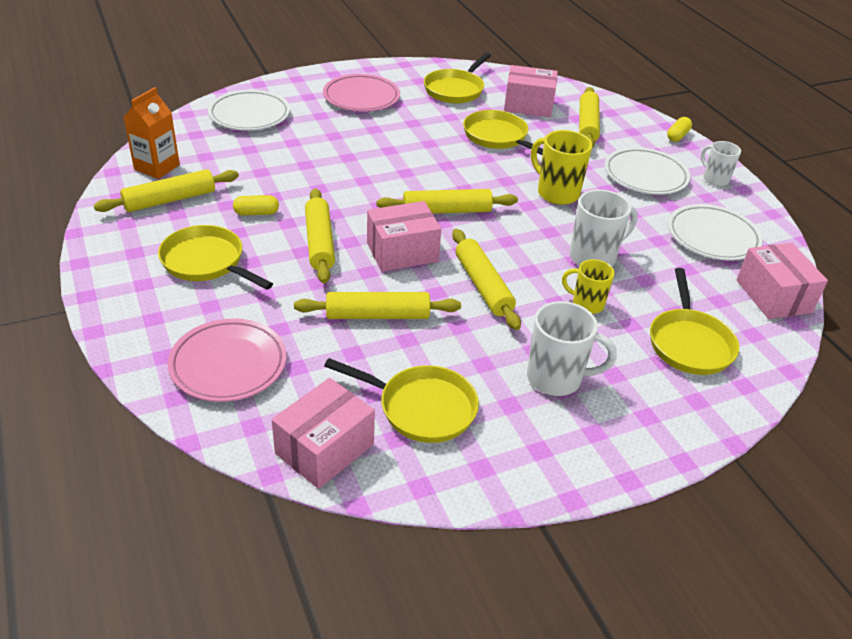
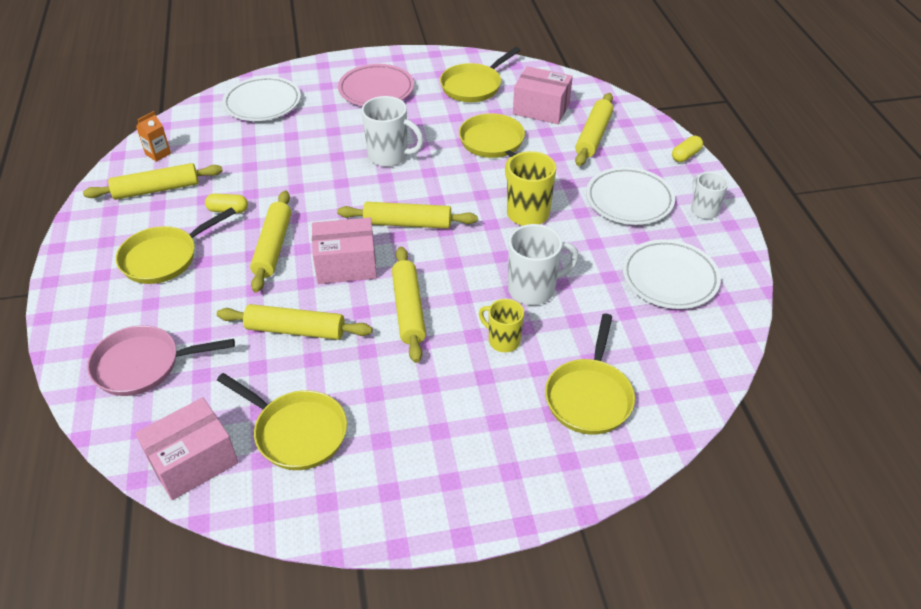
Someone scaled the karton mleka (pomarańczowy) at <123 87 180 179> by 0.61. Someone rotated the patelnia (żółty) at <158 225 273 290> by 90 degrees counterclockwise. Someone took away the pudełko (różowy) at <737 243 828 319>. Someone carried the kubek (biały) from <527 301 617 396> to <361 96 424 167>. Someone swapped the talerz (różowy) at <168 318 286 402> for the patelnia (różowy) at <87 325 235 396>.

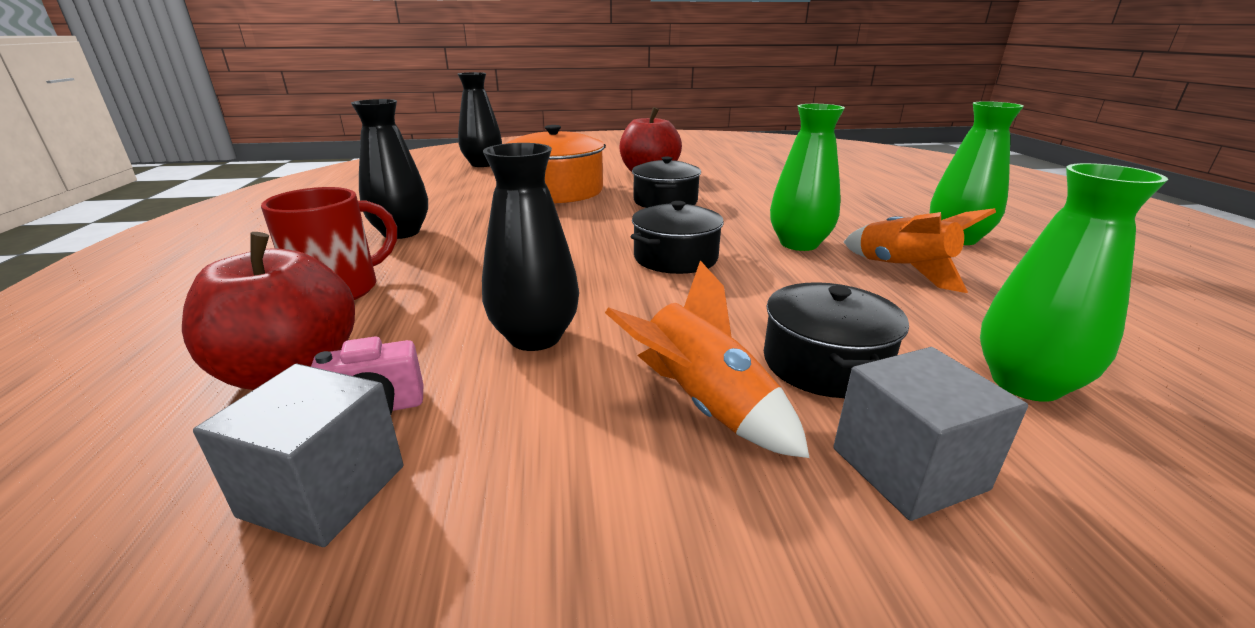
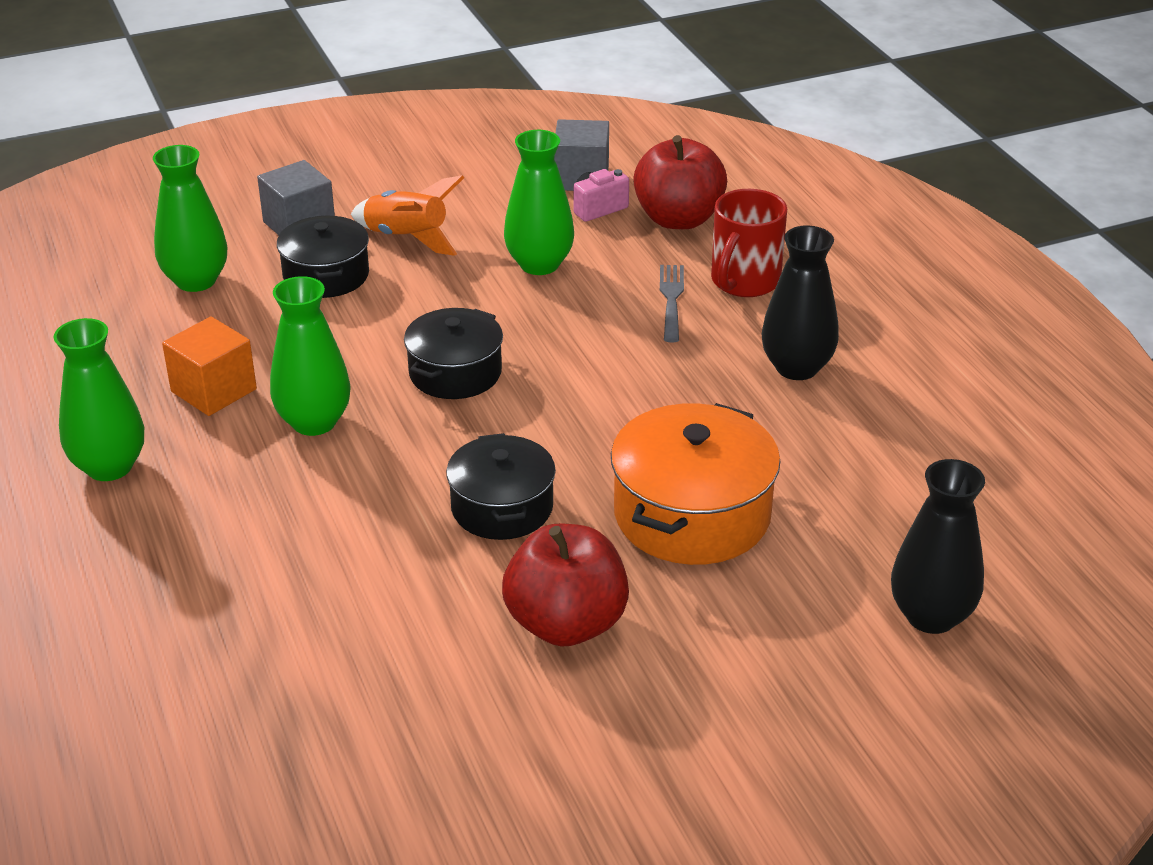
Someone repainted the wazon (czarny) at <482 143 579 351>, which became the wazon (zielony) at <504 130 574 275>. Someone swapped the rakieta (pomarańczowy) at <844 208 996 293> for the sześcian (pomarańczowy) at <162 316 257 416>. Someone put down the widelec (szary) at <660 265 684 342>.

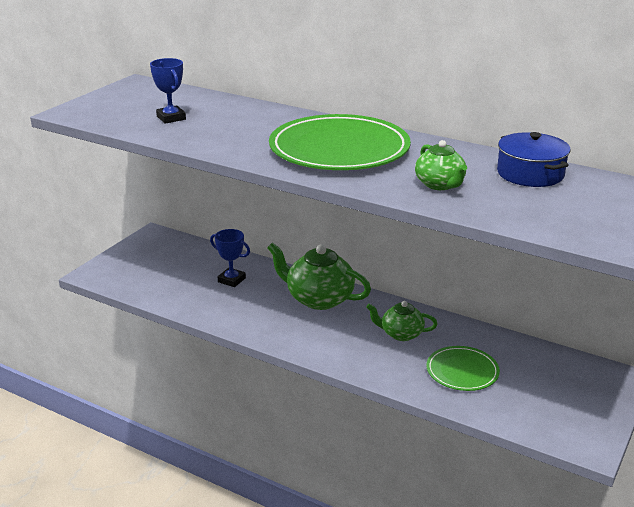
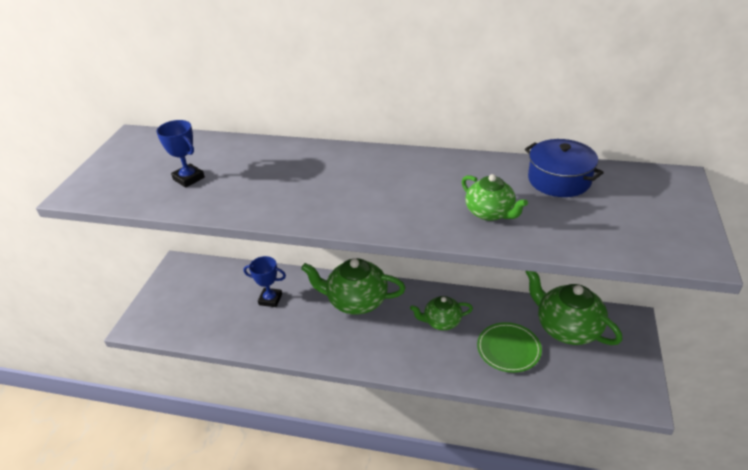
Someone took away the talerz (zielony) at <269 114 411 170>. Someone put down the imbryk (zielony) at <525 271 622 345>.

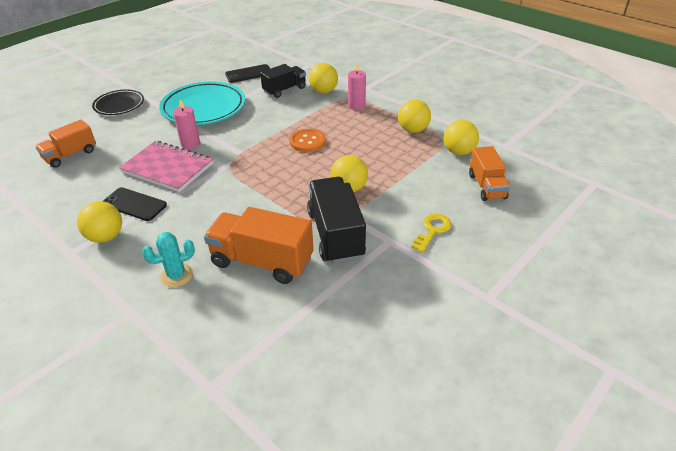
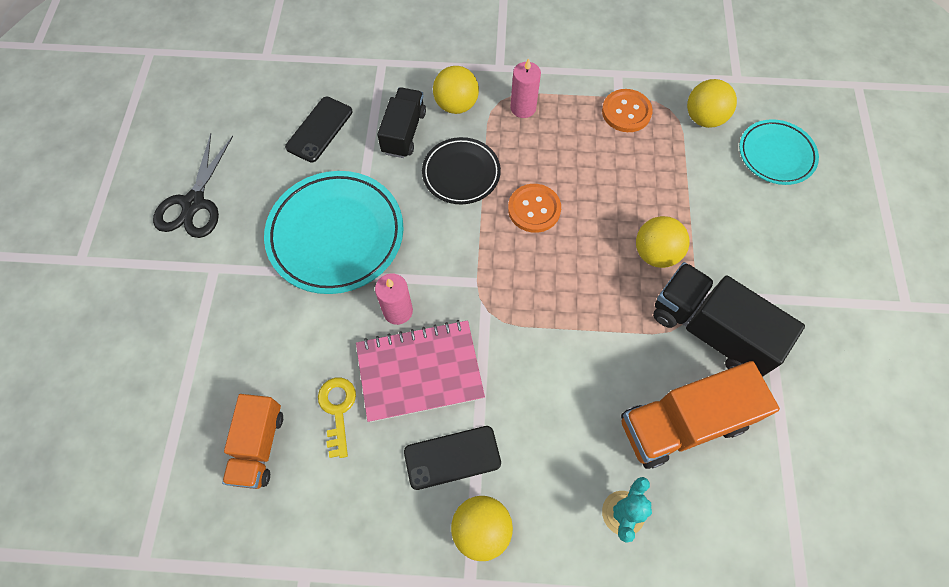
Someone carried the talerz (czarny) from <92 89 144 115> to <422 137 501 204>. Someone swapped the piłka (żółty) at <398 99 431 133> for the guzik (pomarańczowy) at <602 89 653 132>. Someone swapped the ciężarówka (pomarańczowy) at <469 146 510 201> for the talerz (turkusowy) at <739 119 819 185>. Someone carried the klucz (żółty) from <411 214 451 253> to <318 378 356 458>. Someone put down the nożyczki (czarny) at <153 133 233 238>.

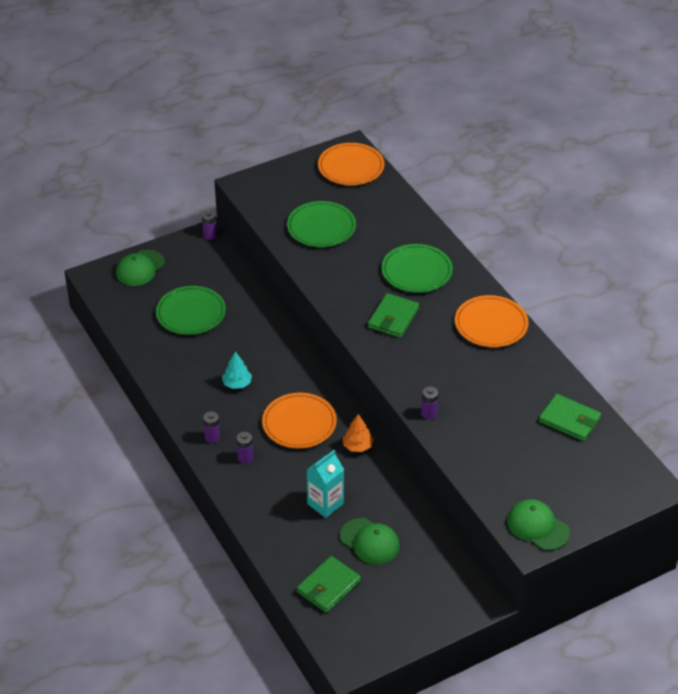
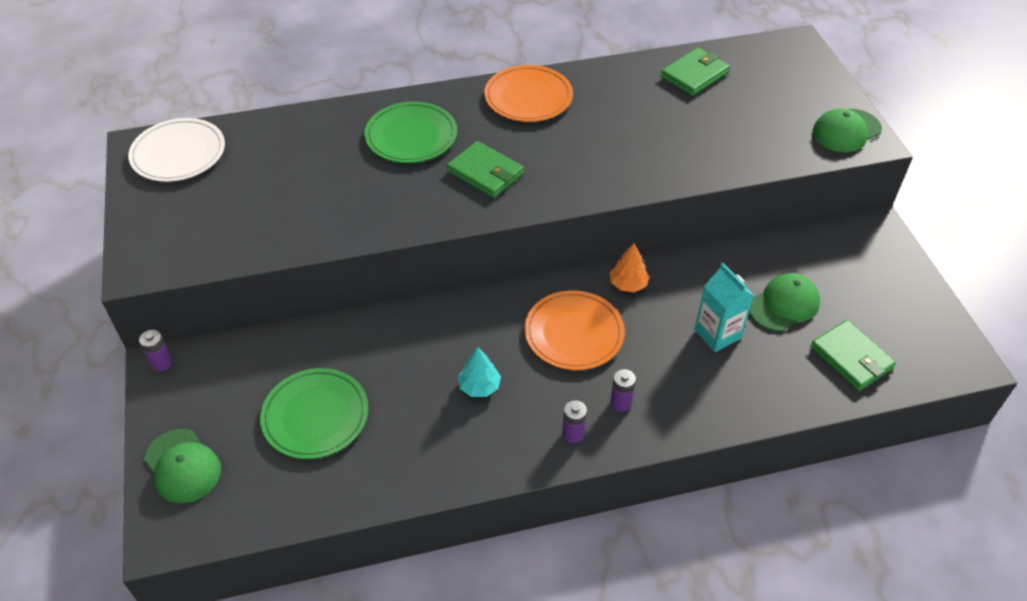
Someone repainted the talerz (pomarańczowy) at <318 143 385 186>, which became the talerz (biały) at <128 118 225 182>. Someone took away the talerz (zielony) at <287 201 356 247>. Someone took away the bateria (fioletowy) at <421 386 438 419>.

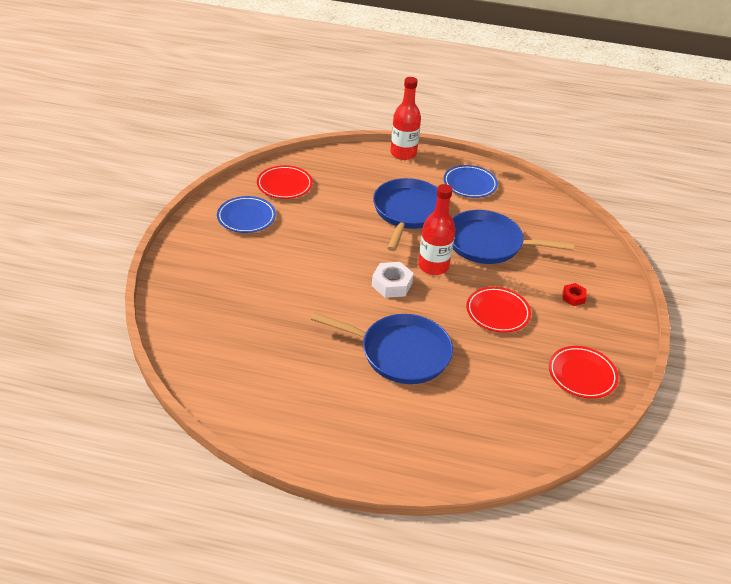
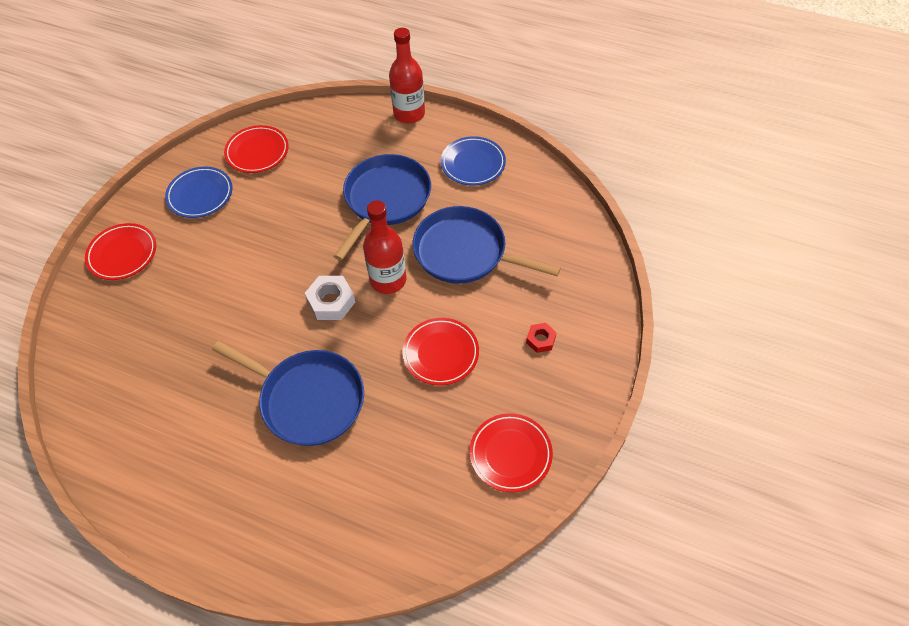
Someone put down the talerz (czerwony) at <85 223 156 280>.

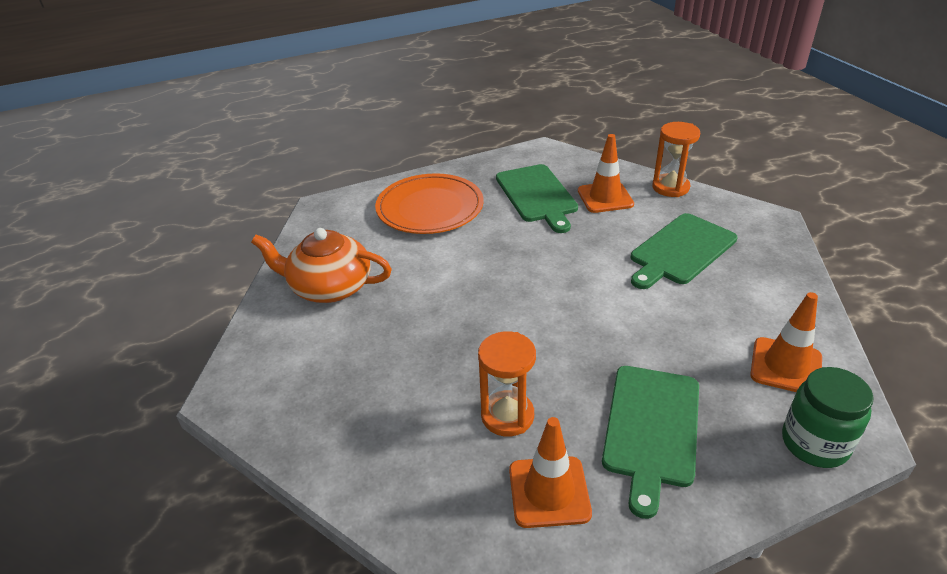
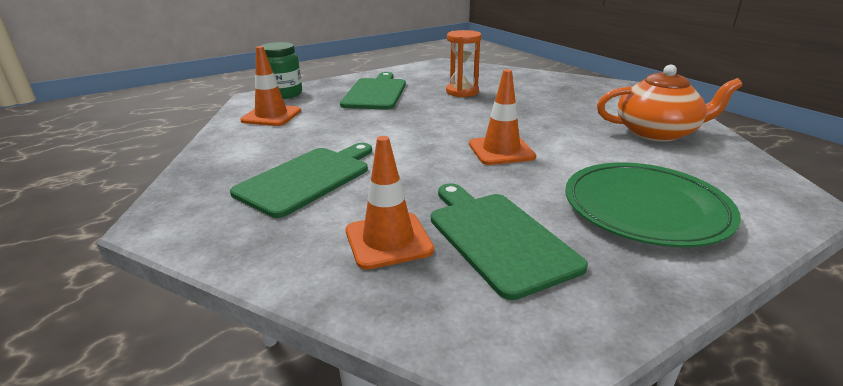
Someone took away the klepsydra (pomarańczowy) at <652 122 700 197>. Someone repainted the talerz (pomarańczowy) at <375 173 484 234>, which became the talerz (zielony) at <565 162 741 247>. Someone carried the pachołek (pomarańczowy) from <509 417 592 528> to <469 69 536 165>.

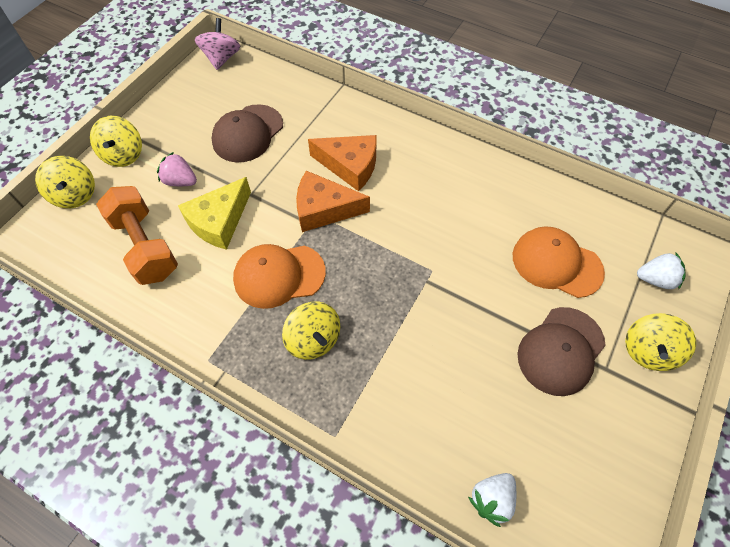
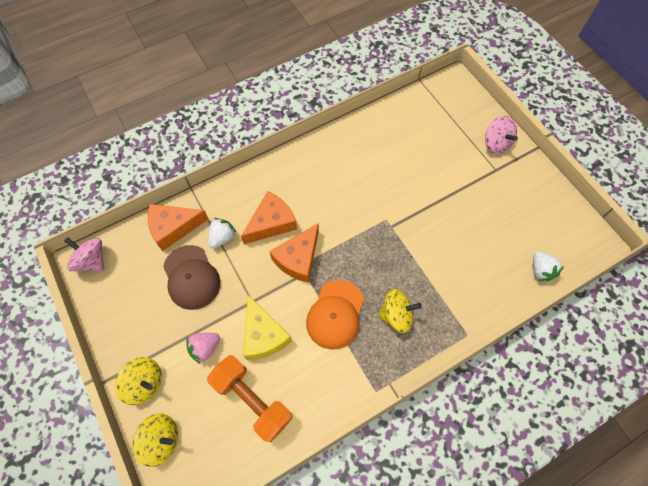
Someone rotated the hantel (pomarańczowy) at <96 186 178 285> by 45 degrees clockwise. Someone took away the czapka (pomarańczowy) at <513 226 605 298>. Someone carried the truskawka (biały) from <637 252 686 289> to <208 218 237 248>. Someone took away the czapka (brązowy) at <517 307 606 396>. Someone repainted the bączek (żółty) at <625 313 696 371>, which became the bączek (różowy) at <485 116 518 154>. Someone put down the ser (pomarańczowy) at <148 204 208 251>.

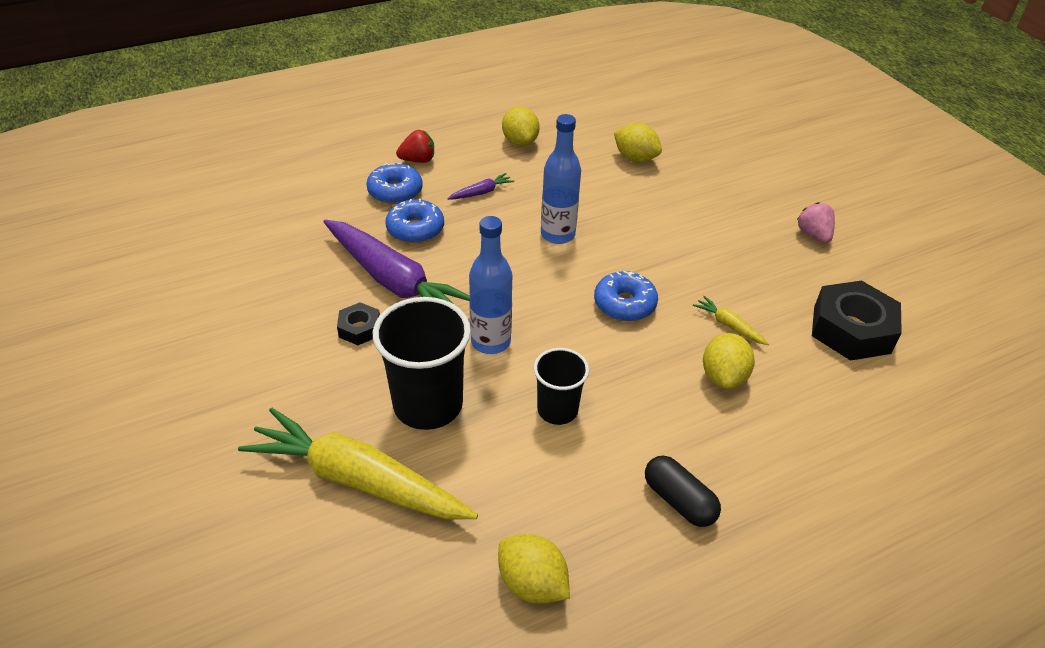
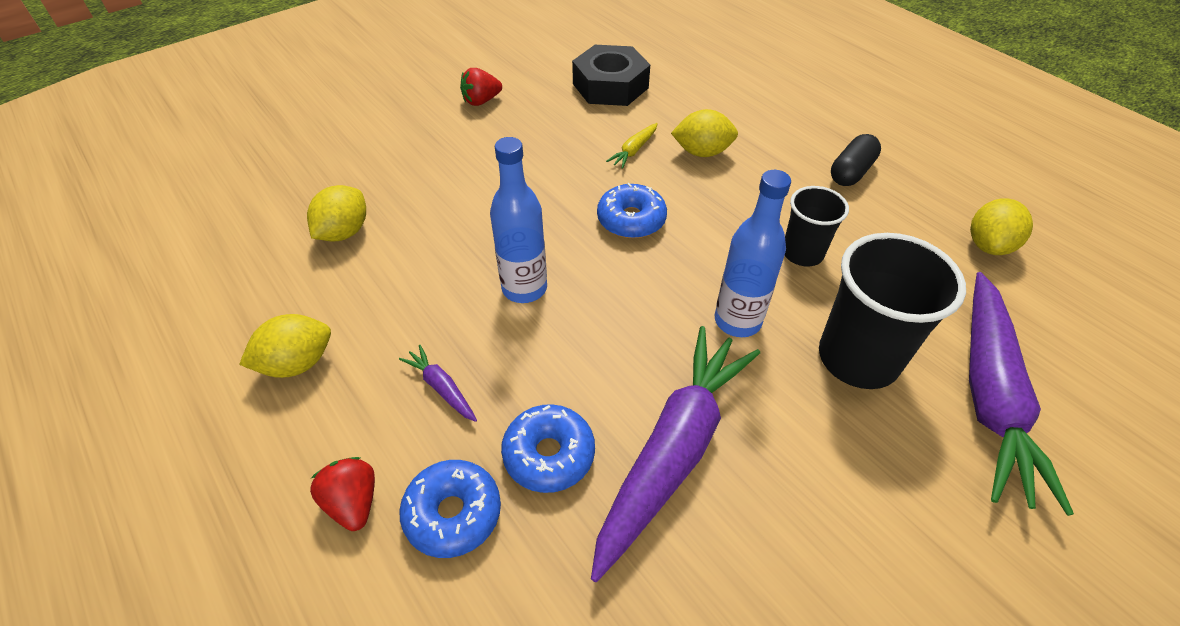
Someone repainted the truskawka (różowy) at <797 202 835 243>, which became the truskawka (czerwony) at <460 68 502 106>. Someone took away the nakrętka (czarny) at <337 302 380 345>. Someone repainted the marchewka (żółty) at <238 407 478 520>, which became the marchewka (fioletowy) at <969 272 1074 516>.

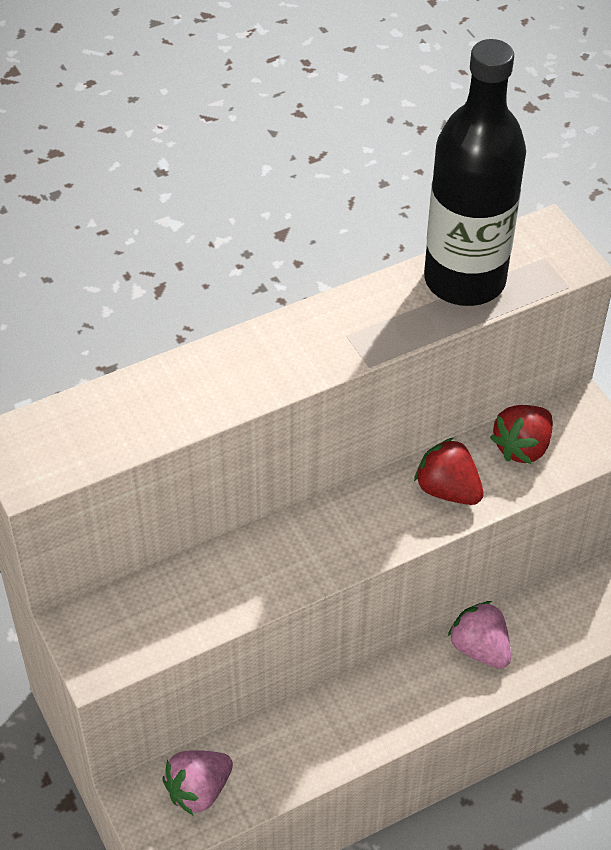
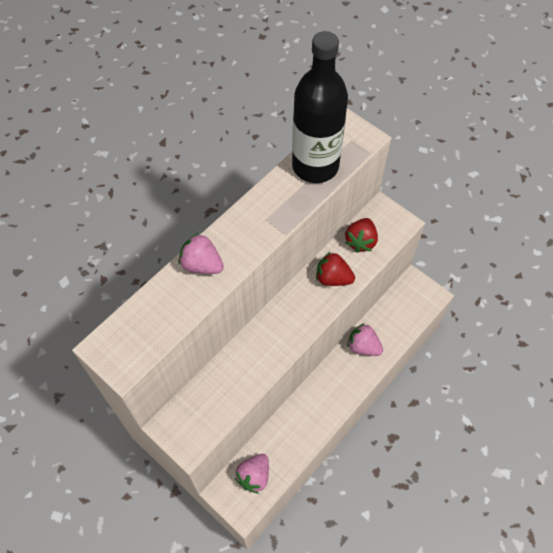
Someone put down the truskawka (różowy) at <178 233 224 274>.

